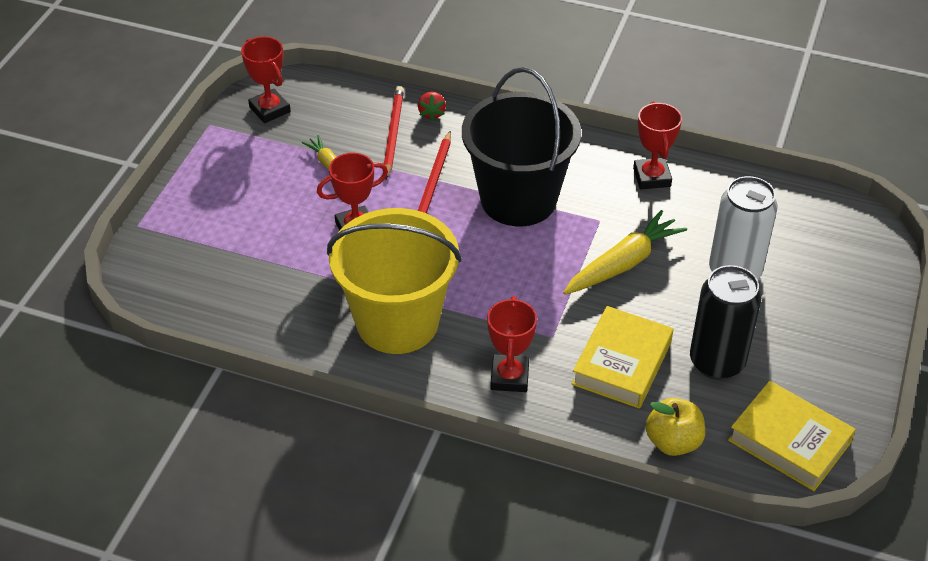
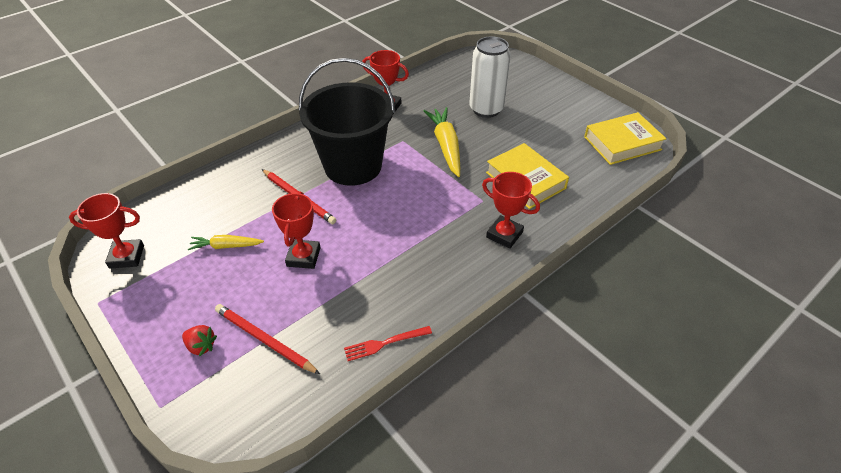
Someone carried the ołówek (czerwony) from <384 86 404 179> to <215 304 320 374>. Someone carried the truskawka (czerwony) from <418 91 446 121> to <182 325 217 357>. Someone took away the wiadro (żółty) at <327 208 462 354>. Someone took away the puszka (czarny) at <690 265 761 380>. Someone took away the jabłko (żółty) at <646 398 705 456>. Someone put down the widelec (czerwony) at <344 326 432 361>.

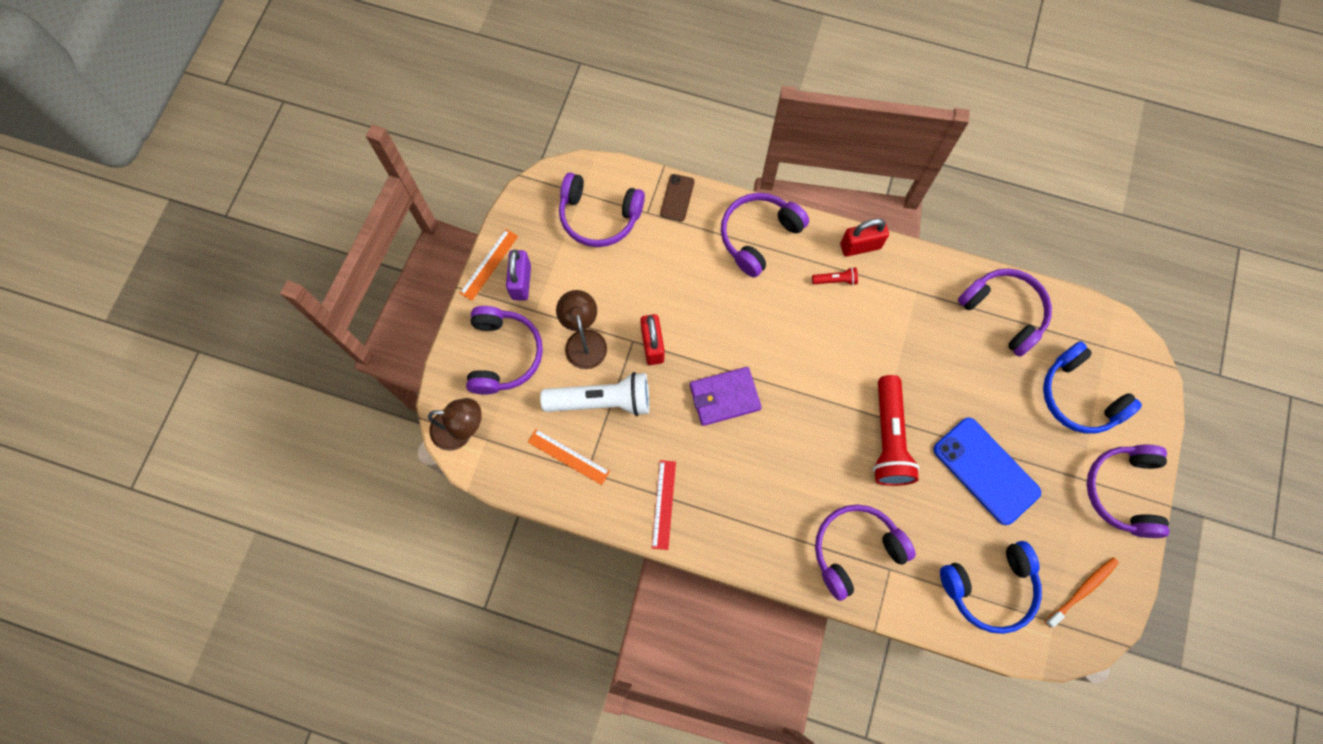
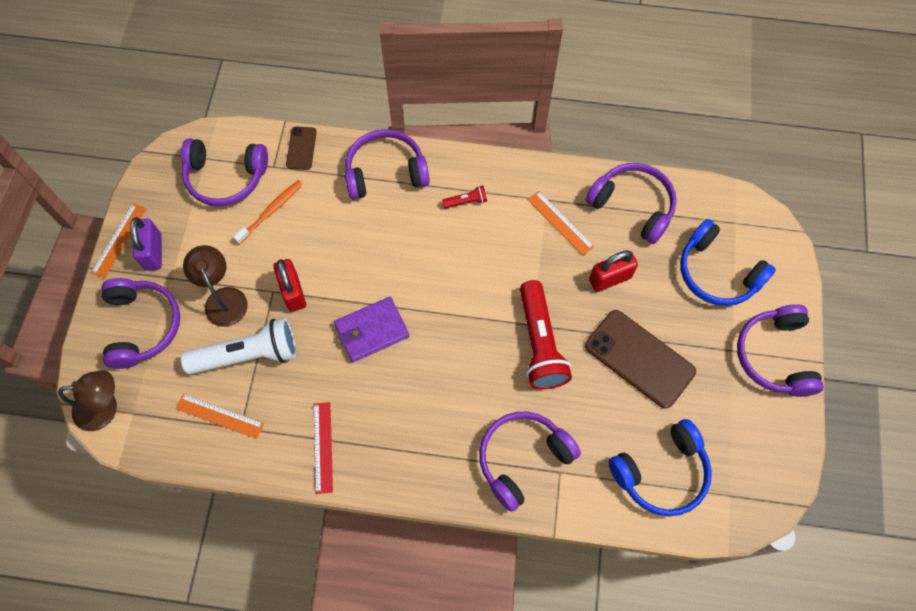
Someone rotated the słuchawki (fioletowy) at <721 193 809 277> by 45 degrees clockwise. Someone carried the kłódka (czerwony) from <840 219 889 257> to <589 250 638 292>. Someone repainted the telefon (niebieski) at <933 417 1041 525>, which became the telefon (brązowy) at <585 310 696 409>. Someone carried the szczoteczka do zębów (pomarańczowy) from <1045 557 1119 628> to <233 180 303 244>. Someone put down the linijka (pomarańczowy) at <528 191 594 256>.

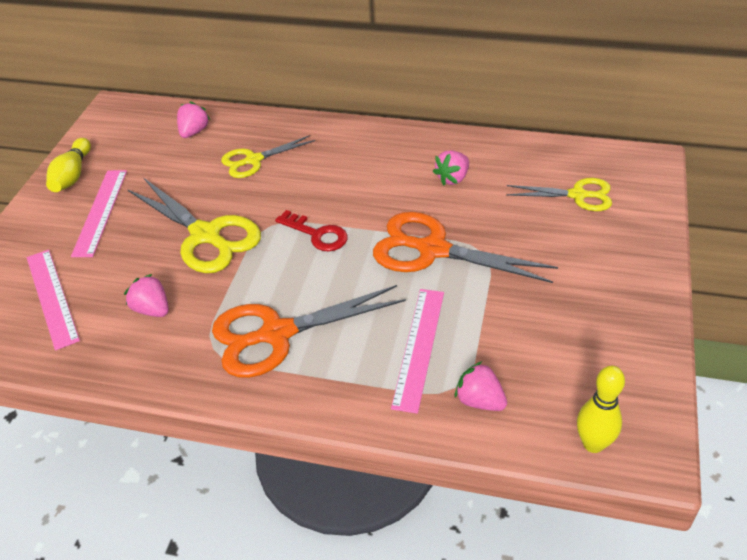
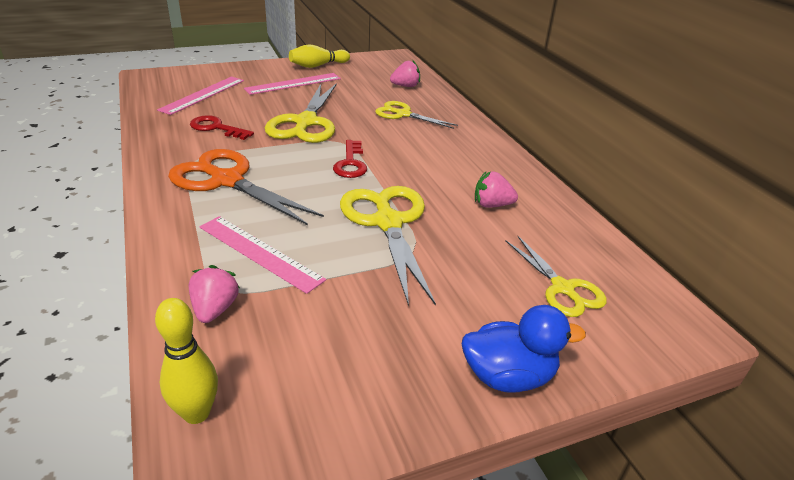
Someone repainted the nożyczki (pomarańczowy) at <373 212 558 283>, which became the nożyczki (żółty) at <340 186 436 306>. Someone swapped the truskawka (różowy) at <124 274 169 317> for the klucz (czerwony) at <190 115 254 140>. Someone rotated the linijka (różowy) at <391 289 444 414> by 60 degrees clockwise. Someone put down the kaczka (niebieski) at <462 305 586 393>.

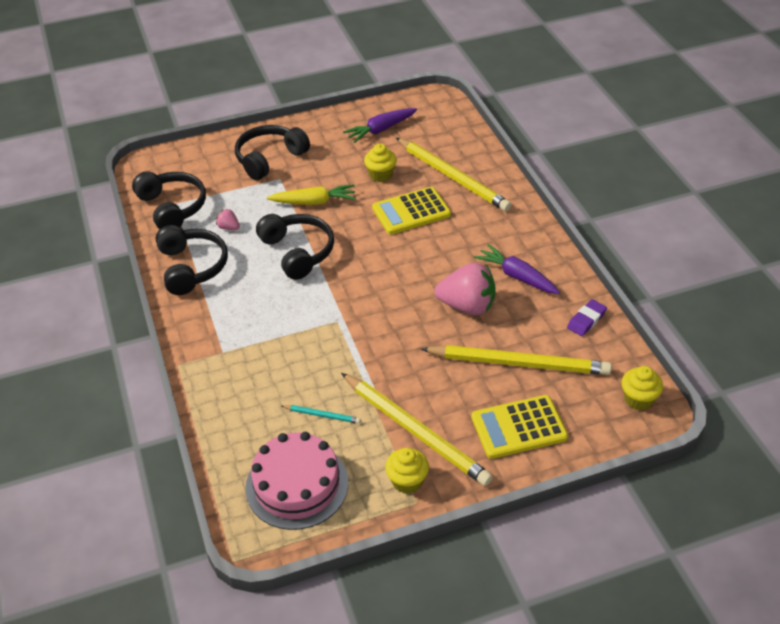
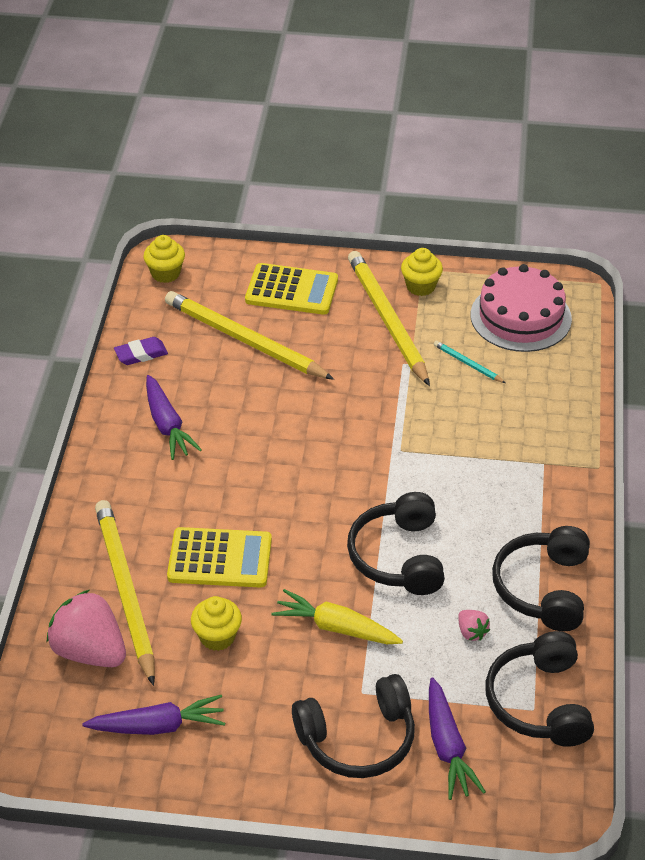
Someone carried the truskawka (różowy) from <435 263 495 315> to <47 590 126 667>. Someone put down the marchewka (fioletowy) at <429 677 486 800>.

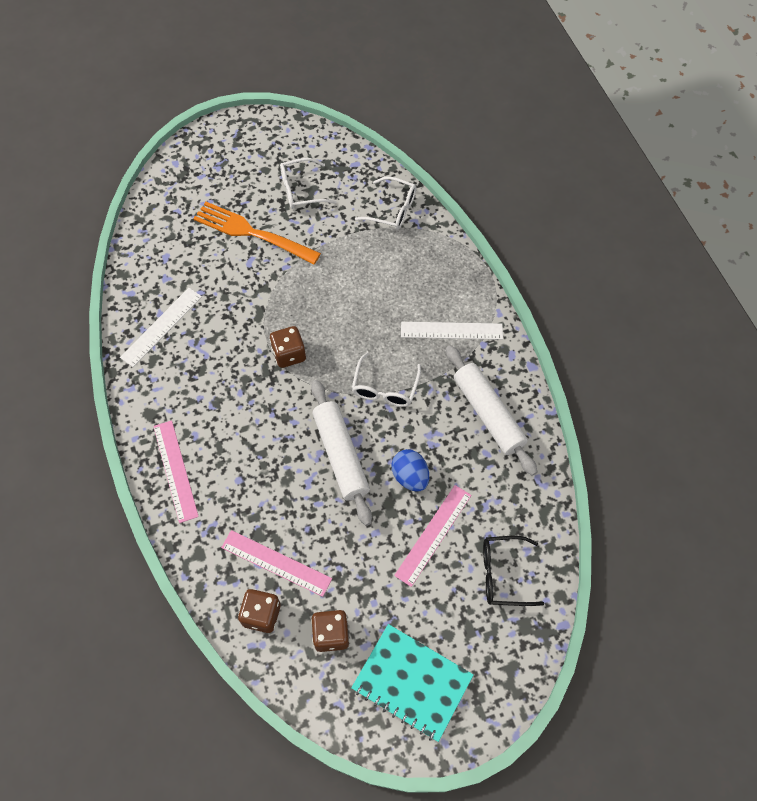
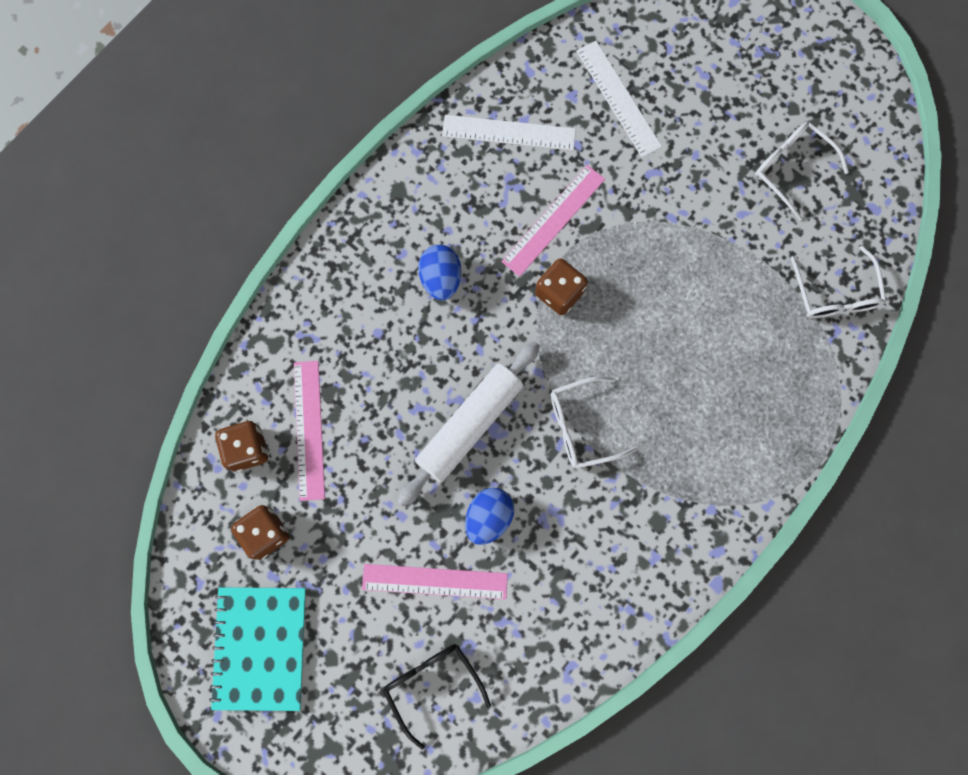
Someone took away the widelec (pomarańczowy) at <193 202 321 264>. Someone carried the linijka (biały) from <401 322 503 340> to <576 41 662 157>. Someone took away the wałek do ciasta (biały) at <446 345 537 476>. Someone carried the linijka (różowy) from <153 420 199 523> to <501 165 605 277>. Someone put down the jajko (niebieski) at <418 245 461 301>.

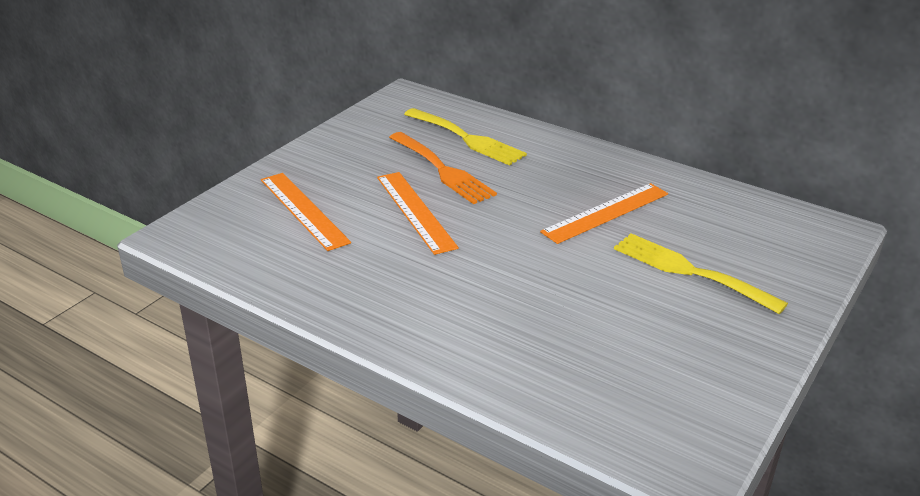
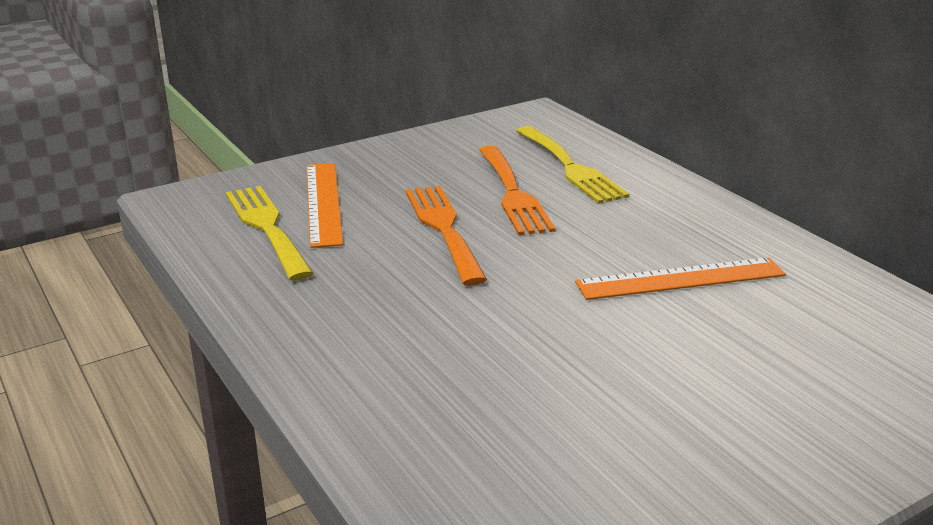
Someone swapped the linijka (pomarańczowy) at <377 172 459 255> for the widelec (pomarańczowy) at <406 186 487 286>. Someone carried the widelec (żółty) from <614 233 788 314> to <226 186 314 281>.

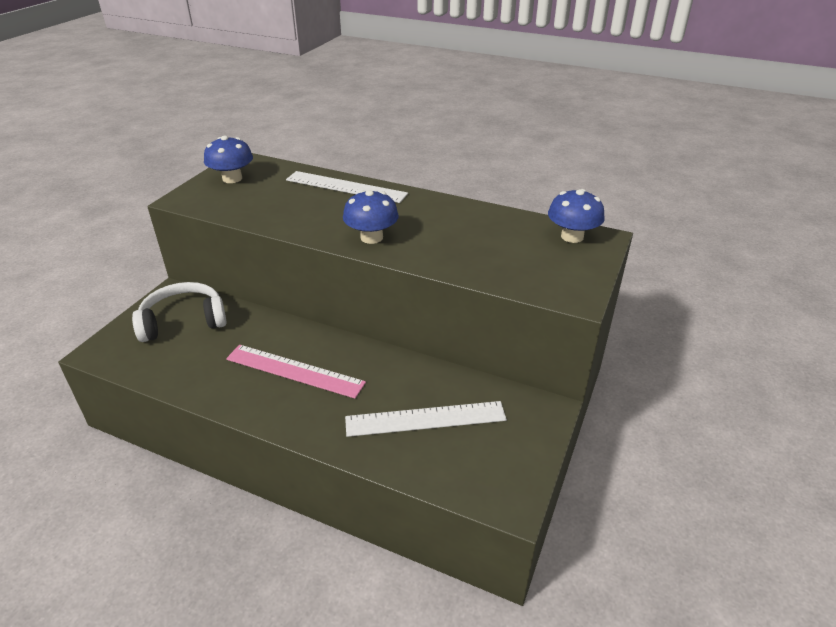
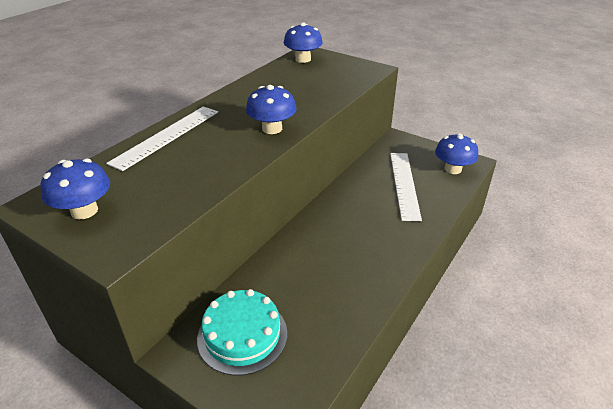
Someone swapped the słuchawki (biały) at <132 282 227 342> for the tort (turkusowy) at <197 289 287 375>. Someone took away the linijka (różowy) at <226 345 366 399>. Someone put down the grzyb (niebieski) at <435 133 478 174>.

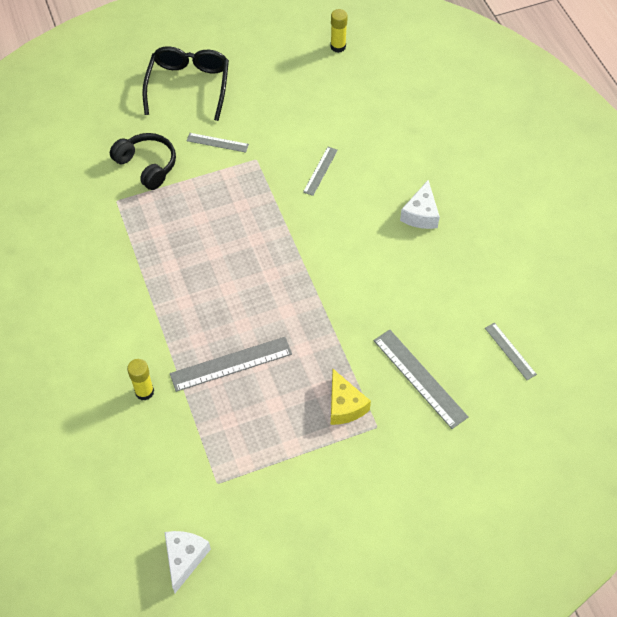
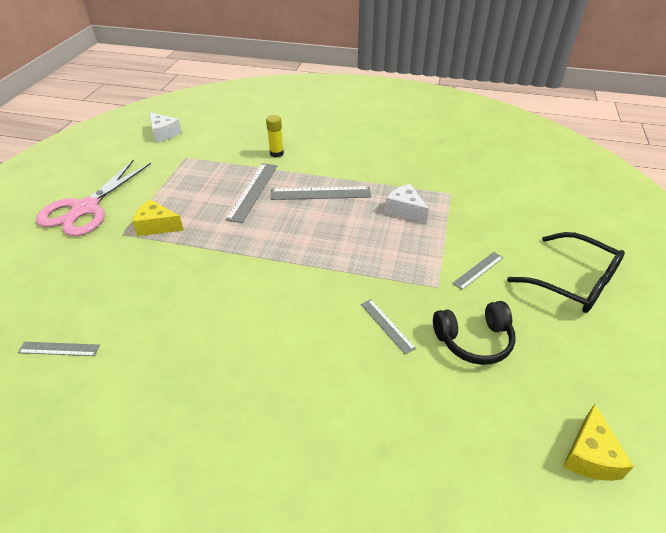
Someone swapped the klej w sztyfcie (żółty) at <330 9 348 53> for the ser (żółty) at <563 404 634 481>. Someone carried the słuchawki (czarny) from <110 133 176 190> to <433 301 516 365>. Someone carried the ser (biały) from <400 180 440 229> to <385 184 429 224>. Someone carried the linijka (szary) from <374 330 468 429> to <270 186 371 200>. Someone put down the nożyczki (różowy) at <36 159 151 236>.

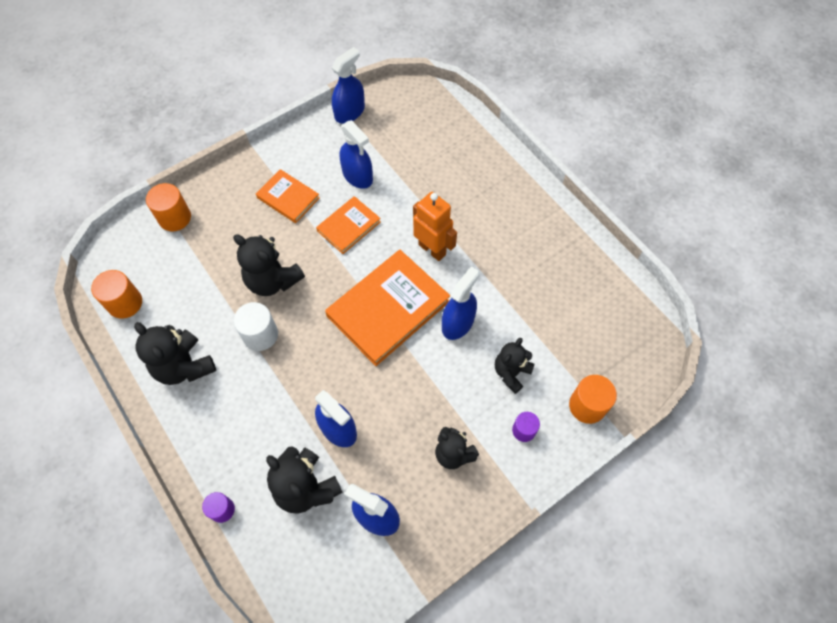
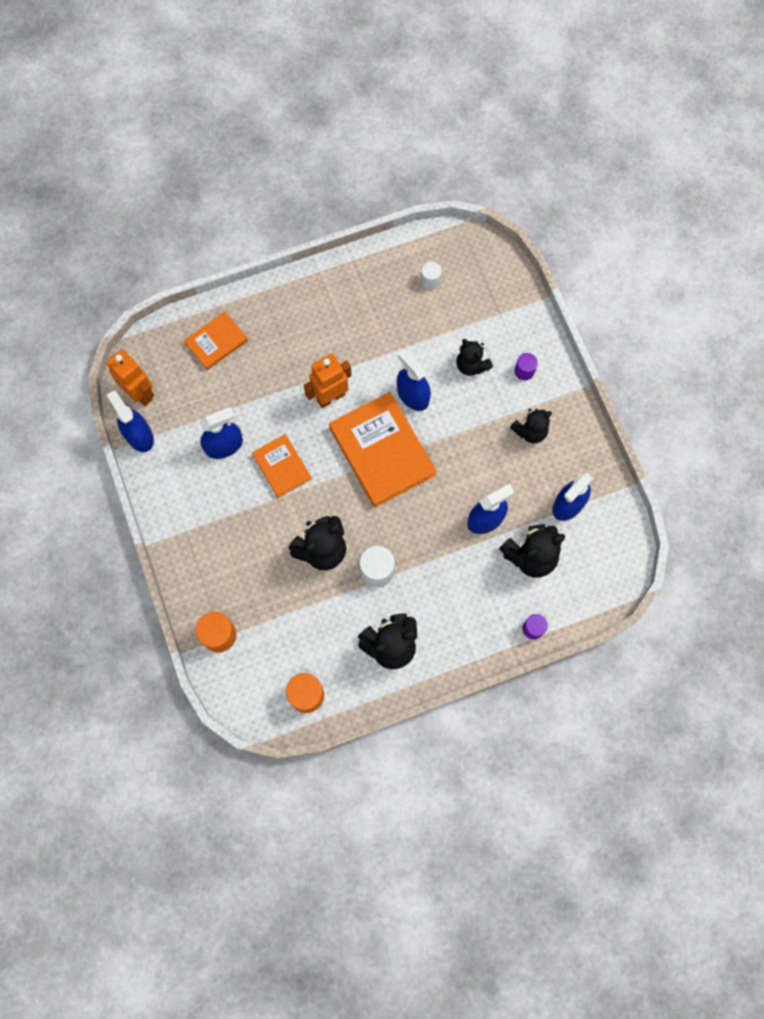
Someone carried the książka (pomarańczowy) from <256 169 320 223> to <184 311 248 370>. Someone took away the walec (pomarańczowy) at <569 375 617 424>. Someone put down the walec (biały) at <421 262 442 290>. Someone put down the robot (pomarańczowy) at <106 349 154 406>.

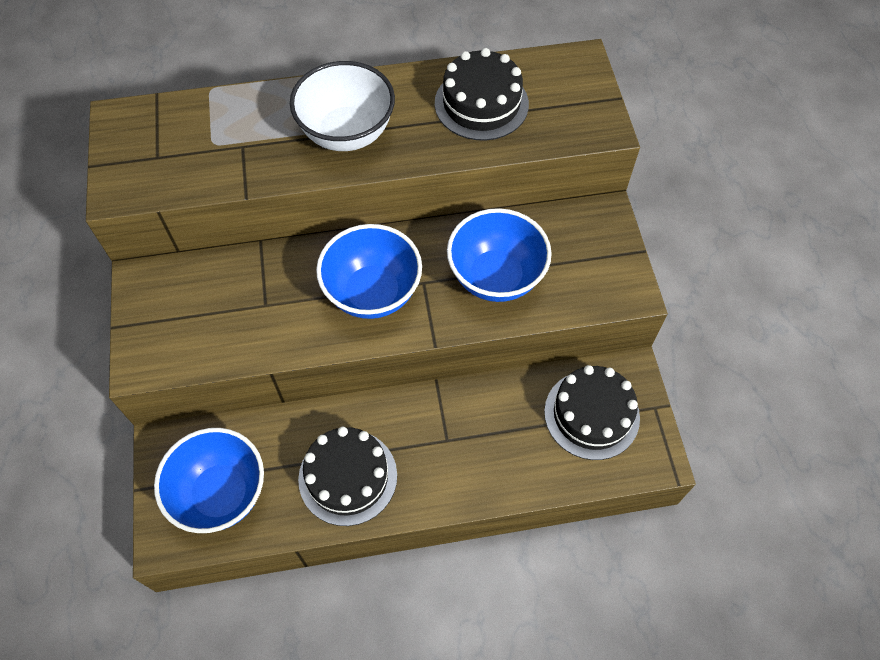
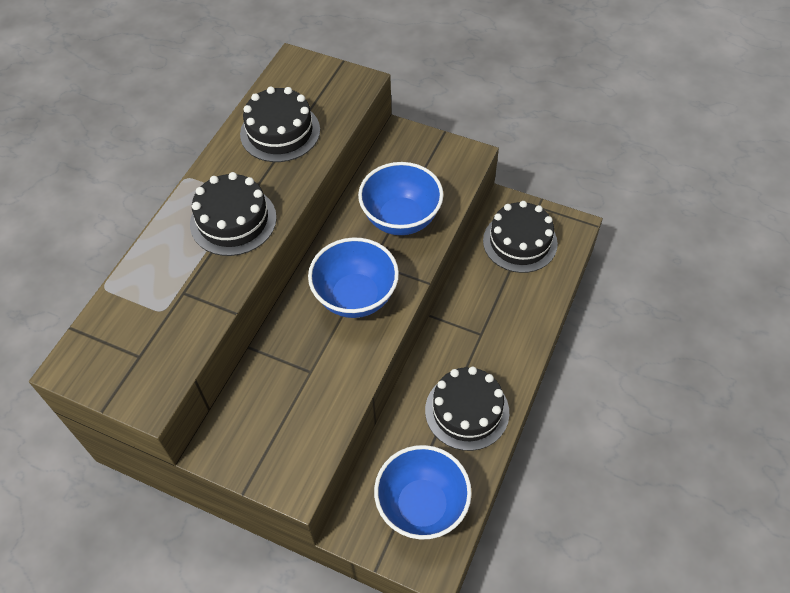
Someone swapped the miska (biały) at <290 61 395 151> for the tort (czarny) at <190 172 277 256>.

